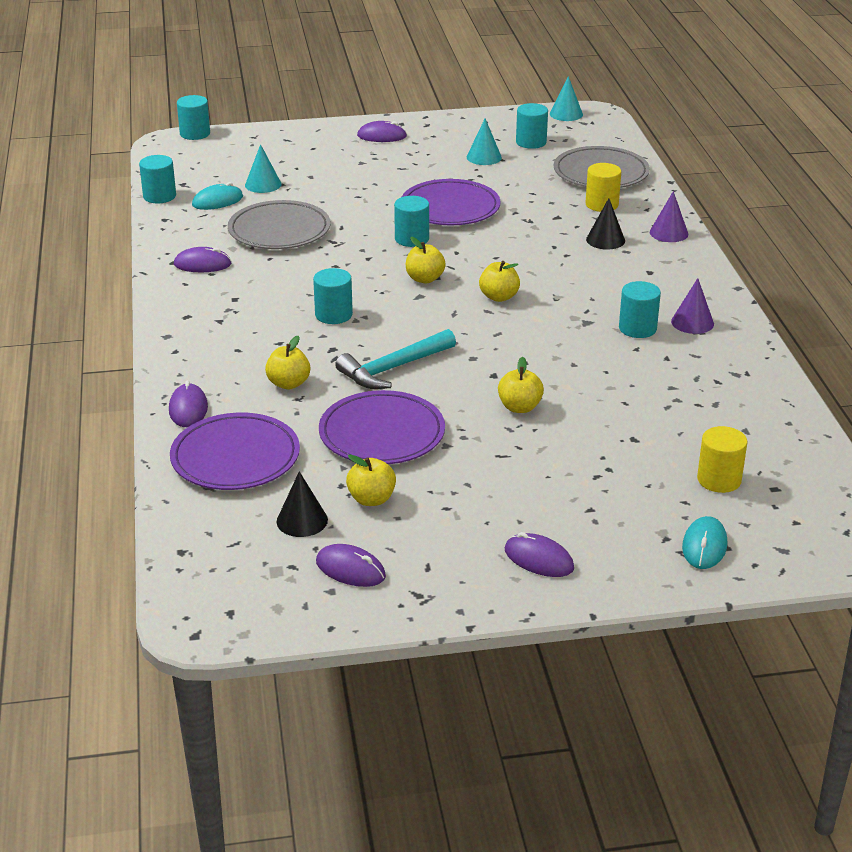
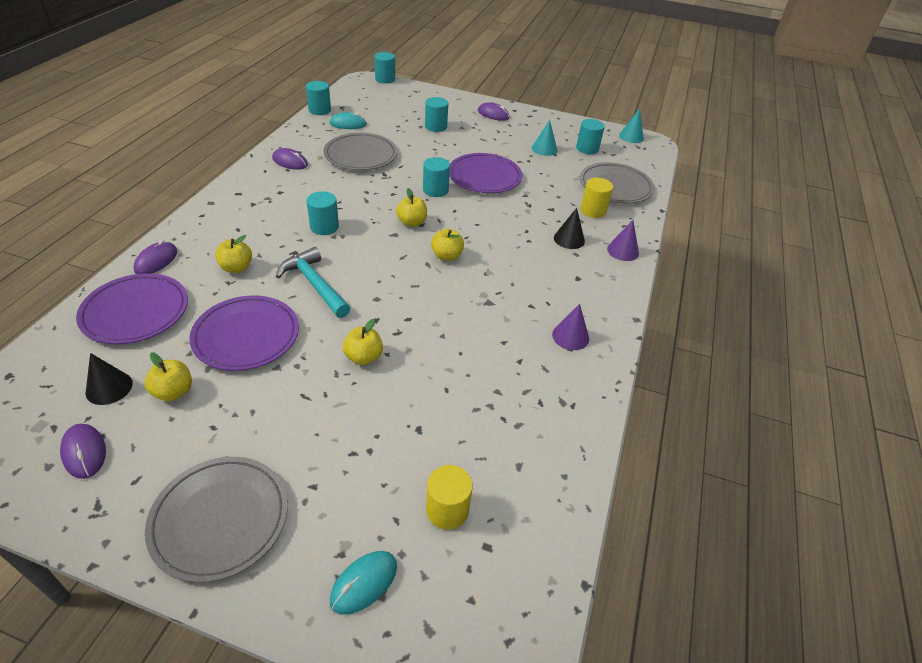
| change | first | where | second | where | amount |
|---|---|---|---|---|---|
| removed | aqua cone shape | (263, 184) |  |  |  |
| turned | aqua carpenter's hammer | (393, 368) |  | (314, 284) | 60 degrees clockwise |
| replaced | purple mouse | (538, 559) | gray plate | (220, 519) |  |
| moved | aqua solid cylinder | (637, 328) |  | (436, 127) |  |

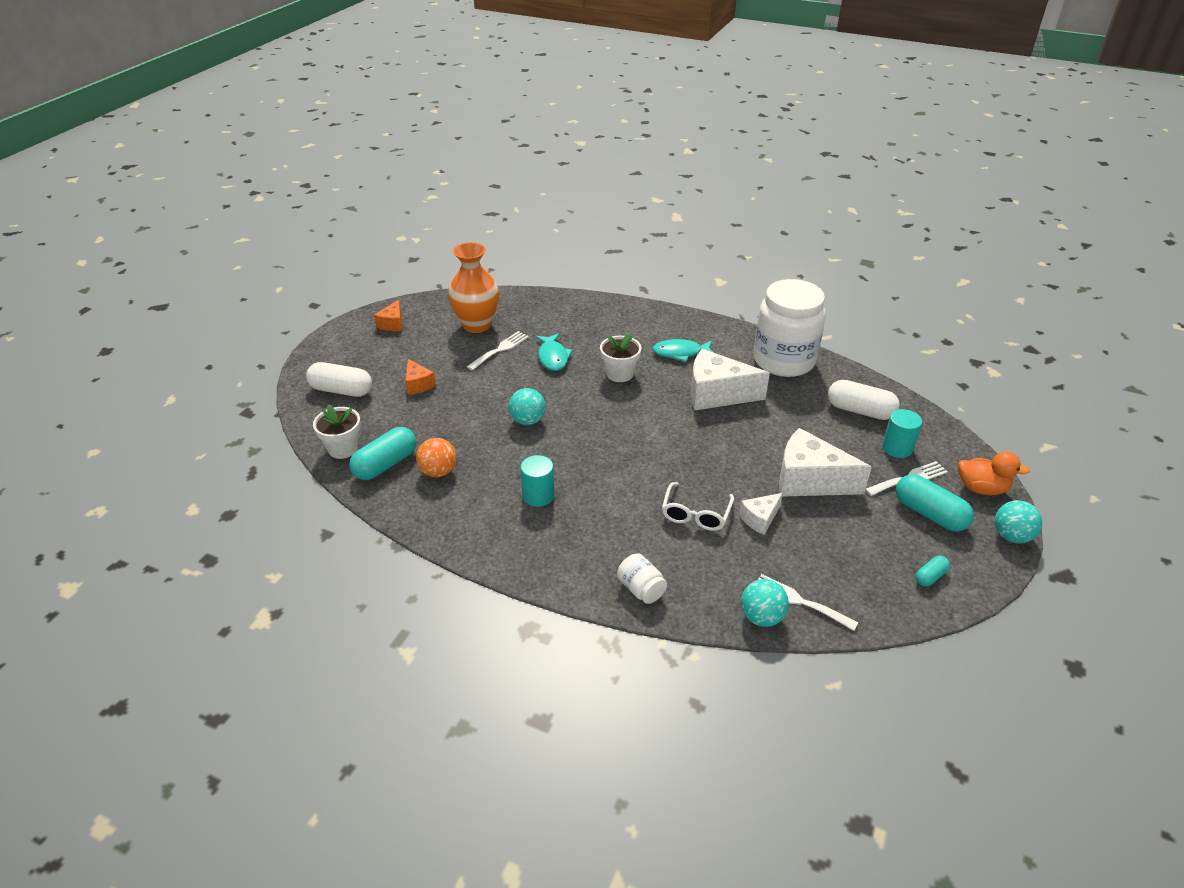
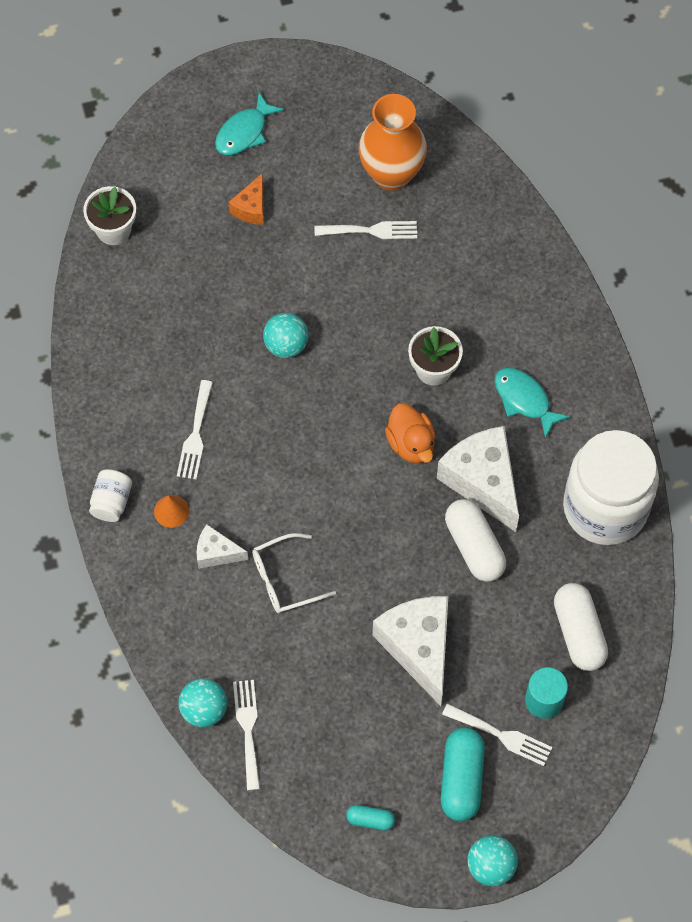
| change | first | where | second | where | amount |
|---|---|---|---|---|---|
| moved | snow-white pill | (341, 390) |  | (474, 547) |  |
| removed | aqua pill | (385, 464) |  |  |  |
| removed | orange cheese | (393, 324) |  |  |  |
| removed | orange sphere | (438, 471) |  |  |  |
| replaced | aqua solid cylinder | (538, 495) | snow-white fork | (195, 435) |  |
| moved | aqua fish figure | (553, 357) |  | (244, 132) |  |
| moved | snow-white preserve jar | (641, 589) |  | (111, 502) |  |
| moved | snow-white cheese | (760, 519) |  | (216, 553) |  |
| moved | orange toy duck | (981, 488) |  | (411, 444) |  |
| added |  |  | orange cone shape | (171, 511) |  |

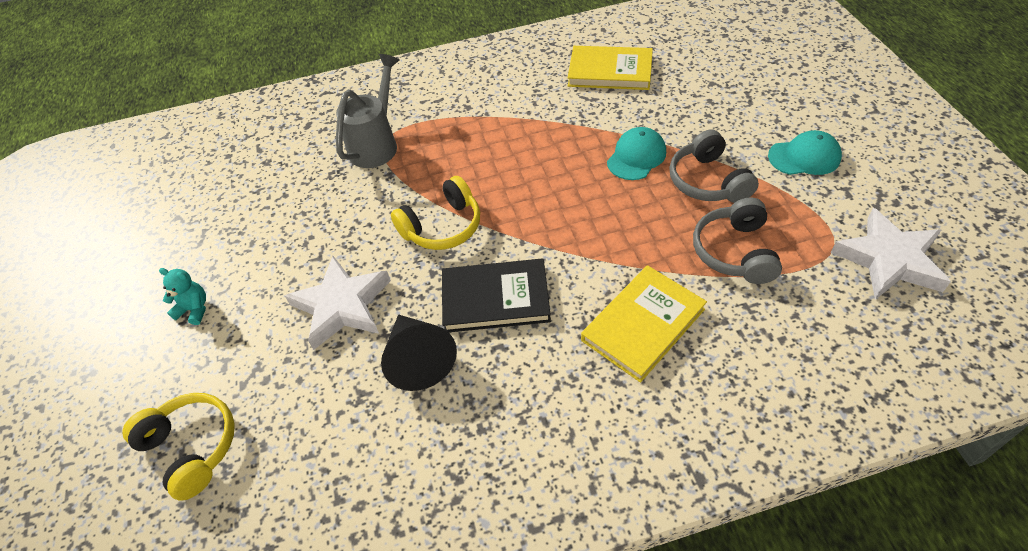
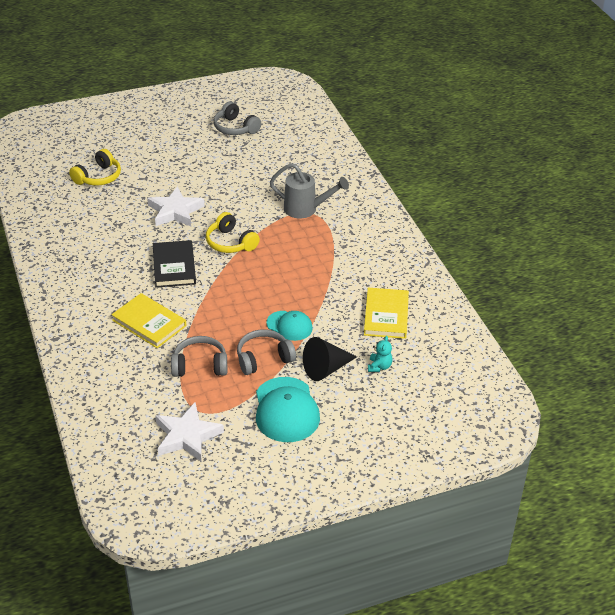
| change | first | where | second | where | amount |
|---|---|---|---|---|---|
| moved | aqua teddy | (194, 309) |  | (379, 366) |  |
| moved | jet-black cone shape | (418, 359) |  | (326, 369) |  |
| resized | aqua cap | (804, 157) |  | (286, 410) | x1.65 |
| added |  |  | gray headphones | (235, 128) |  |

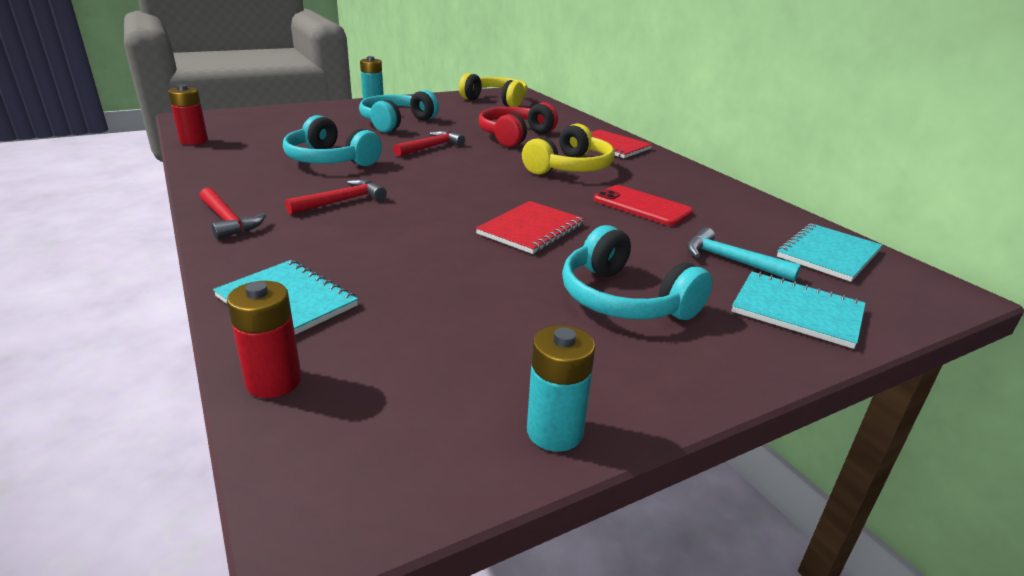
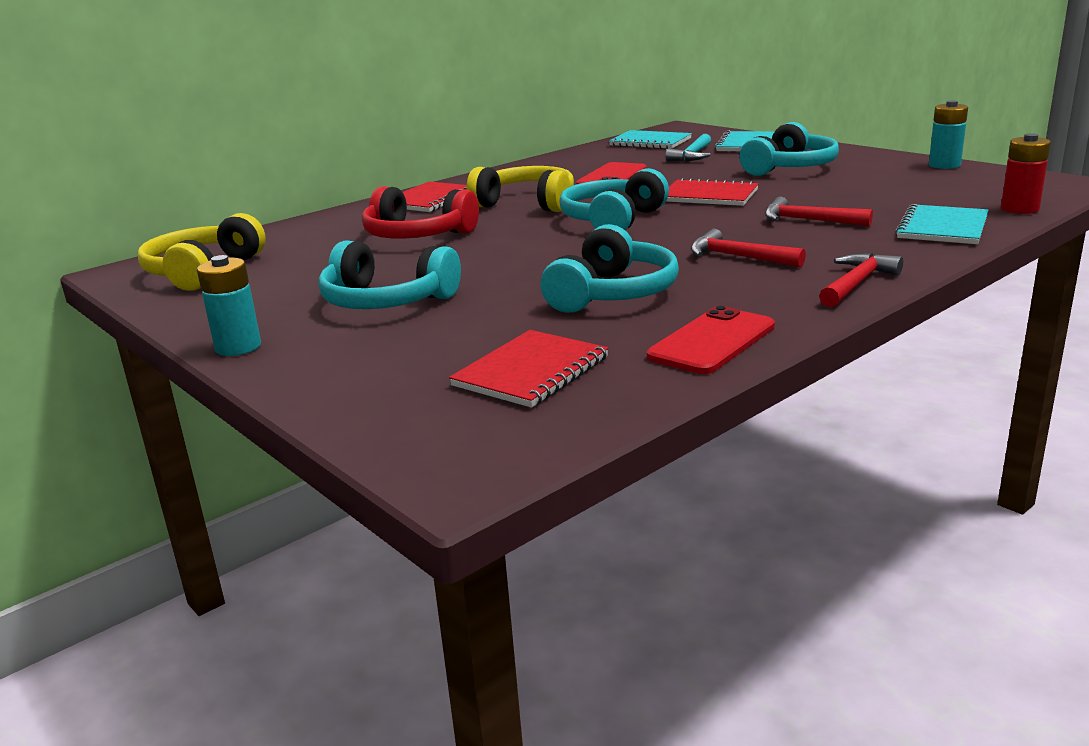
| change | first | where | second | where | amount |
|---|---|---|---|---|---|
| removed | red AA battery | (194, 141) |  |  |  |
| moved | red carpenter's hammer | (431, 147) |  | (808, 221) |  |
| added |  |  | red notebook | (531, 371) |  |
| added |  |  | aqua headphones | (613, 220) |  |
| added |  |  | red mobile phone | (712, 341) |  |

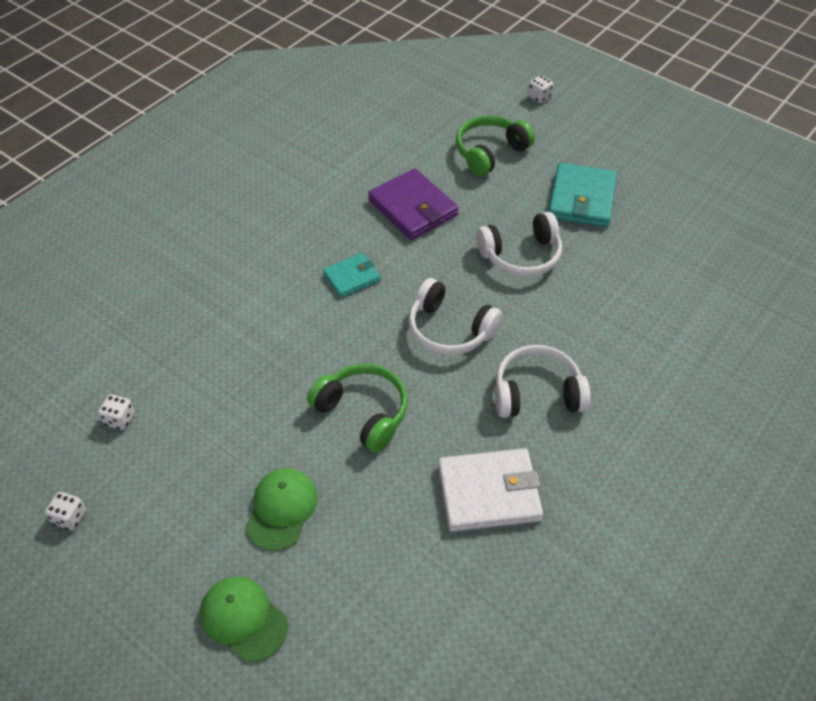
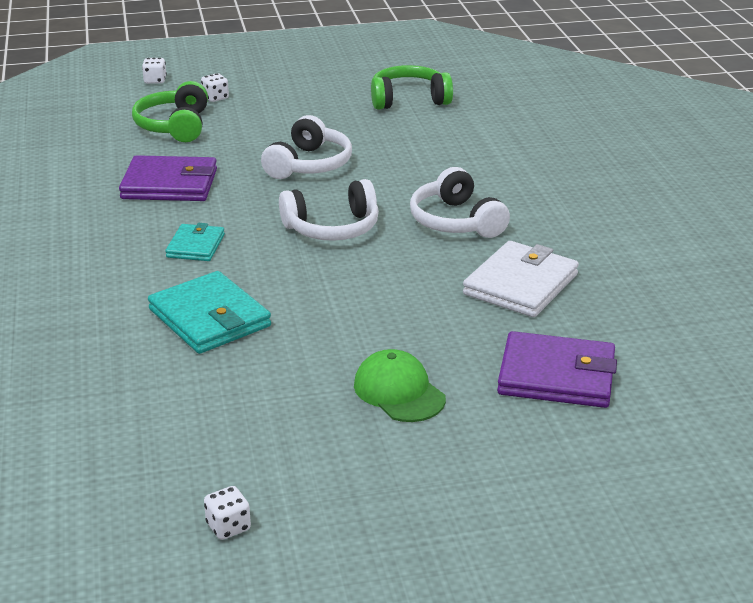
| change | first | where | second | where | amount |
|---|---|---|---|---|---|
| moved | snow-white game die | (120, 419) |  | (215, 98) |  |
| removed | green cap | (243, 619) |  |  |  |
| moved | green headphones | (363, 412) |  | (408, 100) |  |
| turned | snow-white headphones | (537, 393) |  | (456, 221) | 60 degrees counterclockwise |
| moved | aqua card wallet | (582, 199) |  | (209, 318) |  |
| added |  |  | purple card wallet | (556, 376) |  |

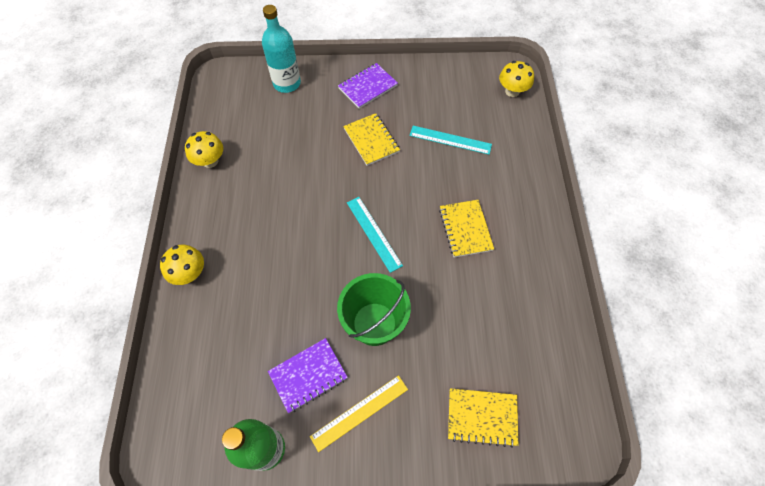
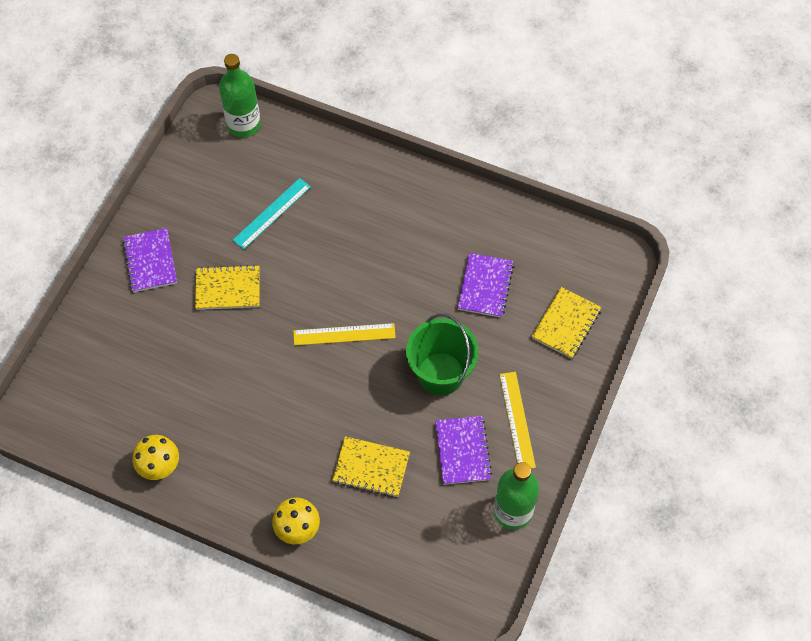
| change | first | where | second | where | amount |
|---|---|---|---|---|---|
| removed | aqua bottle | (287, 83) |  |  |  |
| recoloured | aqua ruler | (374, 233) | bright yellow ruler | (344, 334) |  |
| moved | bright yellow notebook | (465, 229) |  | (371, 468) |  |
| replaced | bright yellow fungus | (512, 91) | green bottle | (243, 124) |  |
| added |  |  | purple notebook | (485, 286) |  |

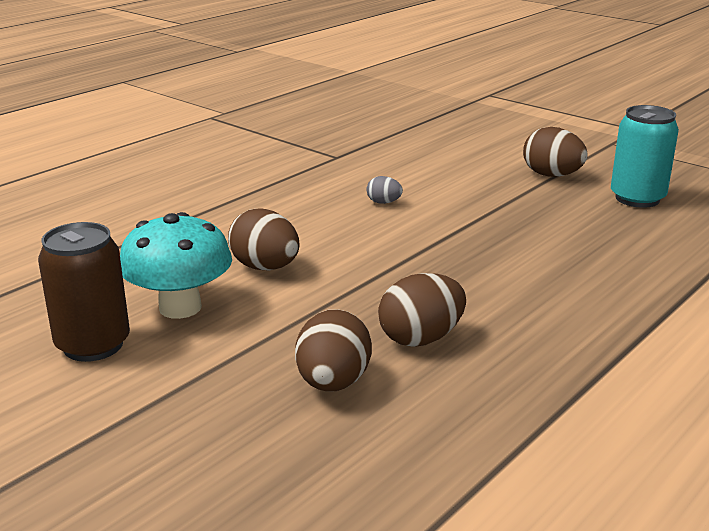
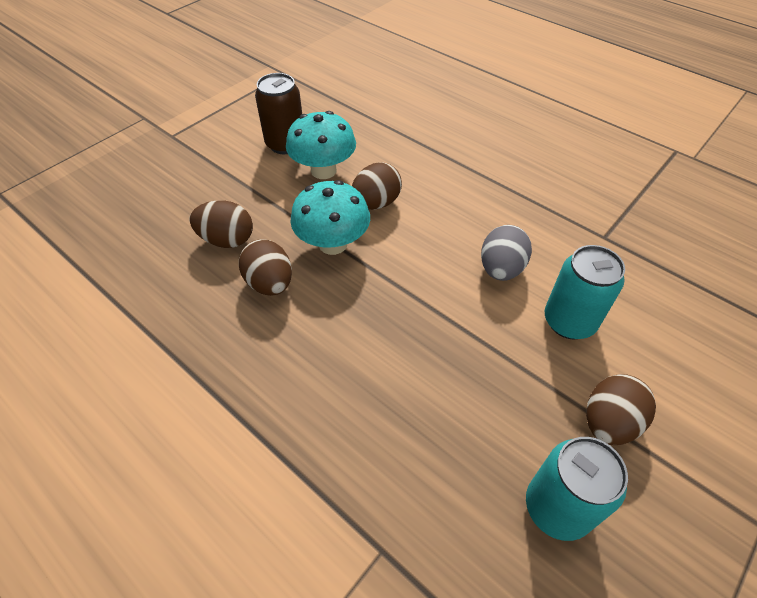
| change | first | where | second | where | amount |
|---|---|---|---|---|---|
| resized | gray egg | (383, 202) |  | (501, 269) | x1.90 |
| added |  |  | aqua fungus | (333, 244) |  |
| added |  |  | aqua tin | (569, 321) |  |

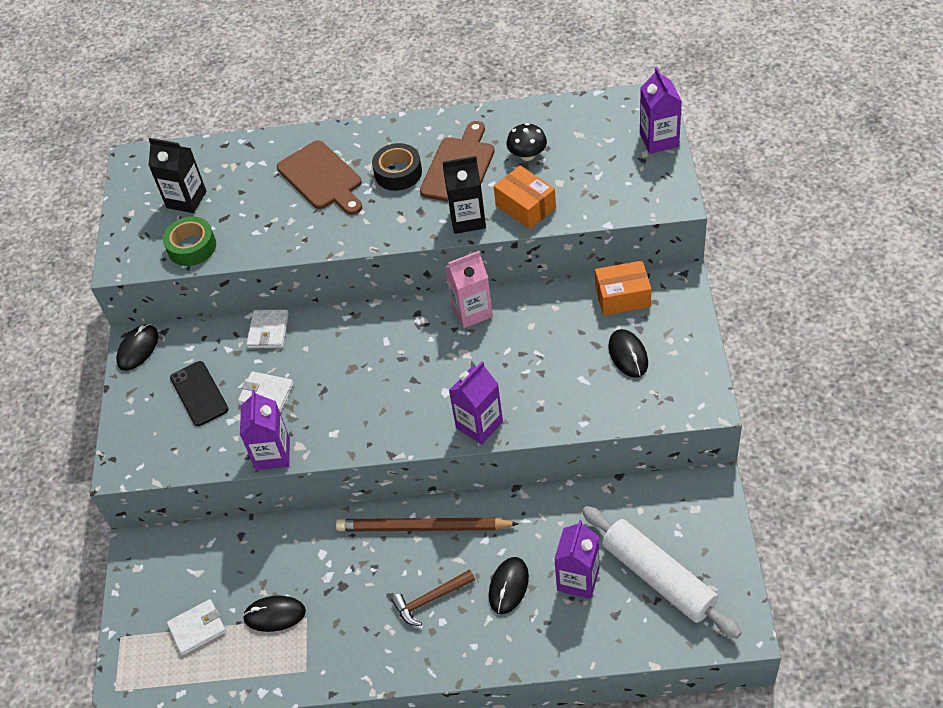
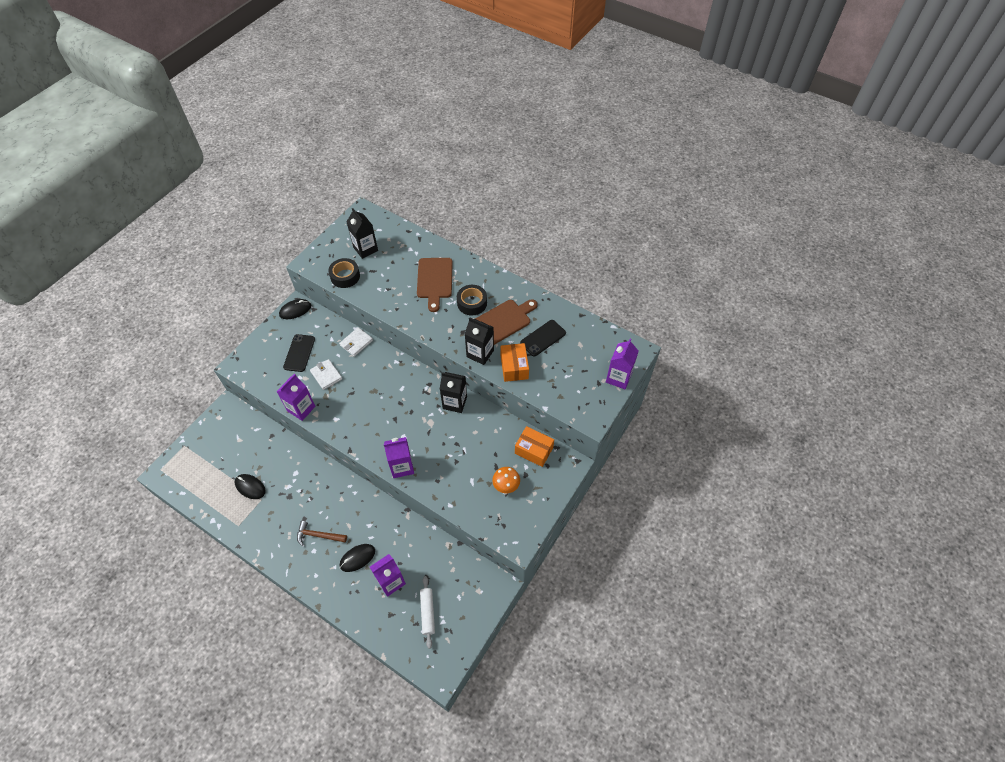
| change | first | where | second | where | amount |
|---|---|---|---|---|---|
| recoloured | green roll of tape | (192, 247) | jet-black roll of tape | (345, 276) |  |
| removed | snow-white card wallet | (197, 628) |  |  |  |
| removed | brown lead pencil | (424, 527) |  |  |  |
| recoloured | rose-pink juice carton | (472, 311) | jet-black juice carton | (455, 402) |  |
| replaced | jet-black fungus | (527, 155) | jet-black mobile phone | (543, 338) |  |
| resized | snow-white rolling pin | (658, 578) |  | (427, 612) | x0.56 |
| replaced | jet-black mouse | (628, 355) | orange fungus | (506, 485) |  |

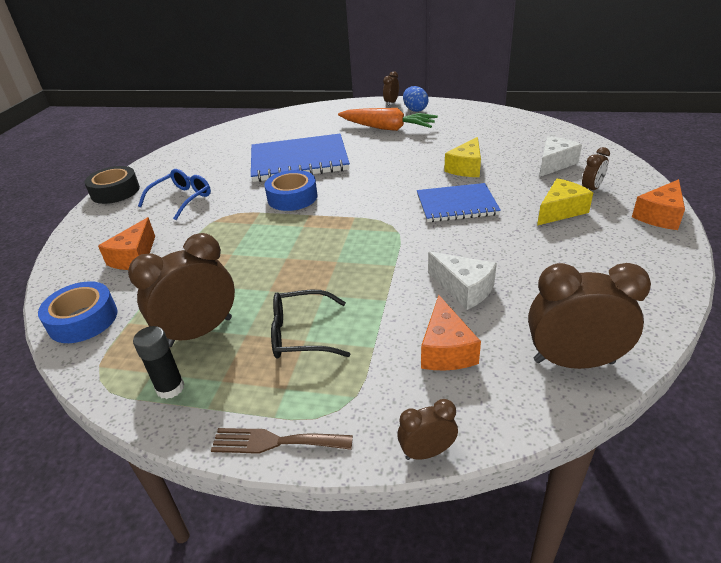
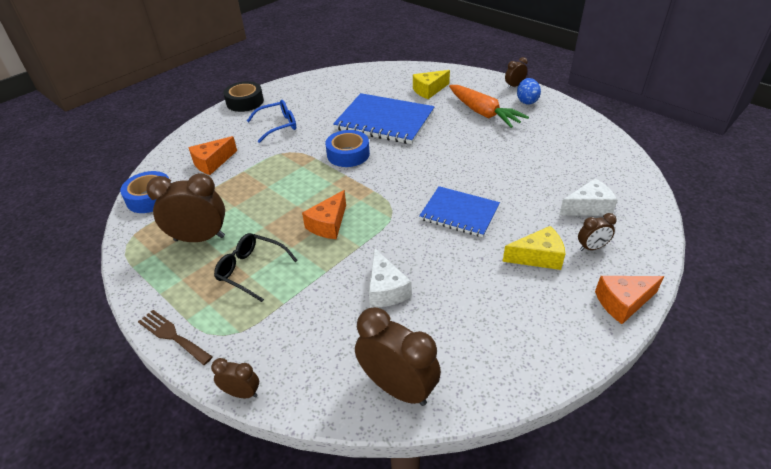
| change | first | where | second | where | amount |
|---|---|---|---|---|---|
| removed | jet-black glue stick | (170, 388) |  |  |  |
| moved | orange cheese | (446, 349) |  | (328, 224) |  |
| moved | bright yellow cheese | (466, 168) |  | (429, 90) |  |

